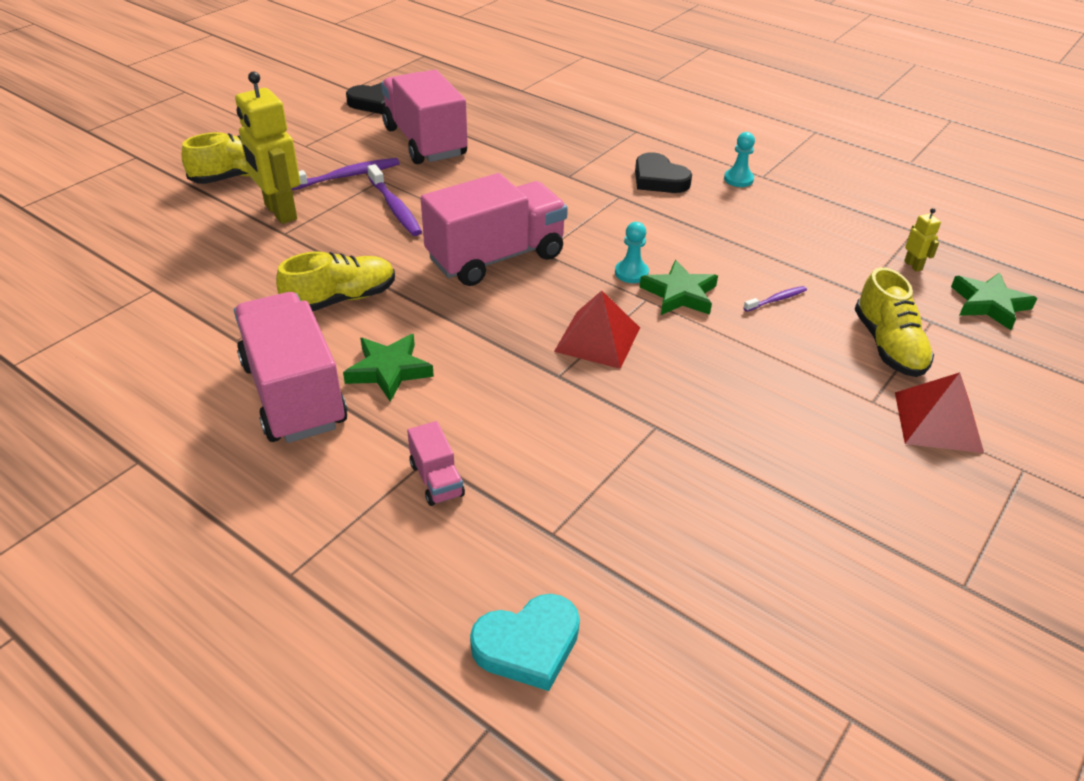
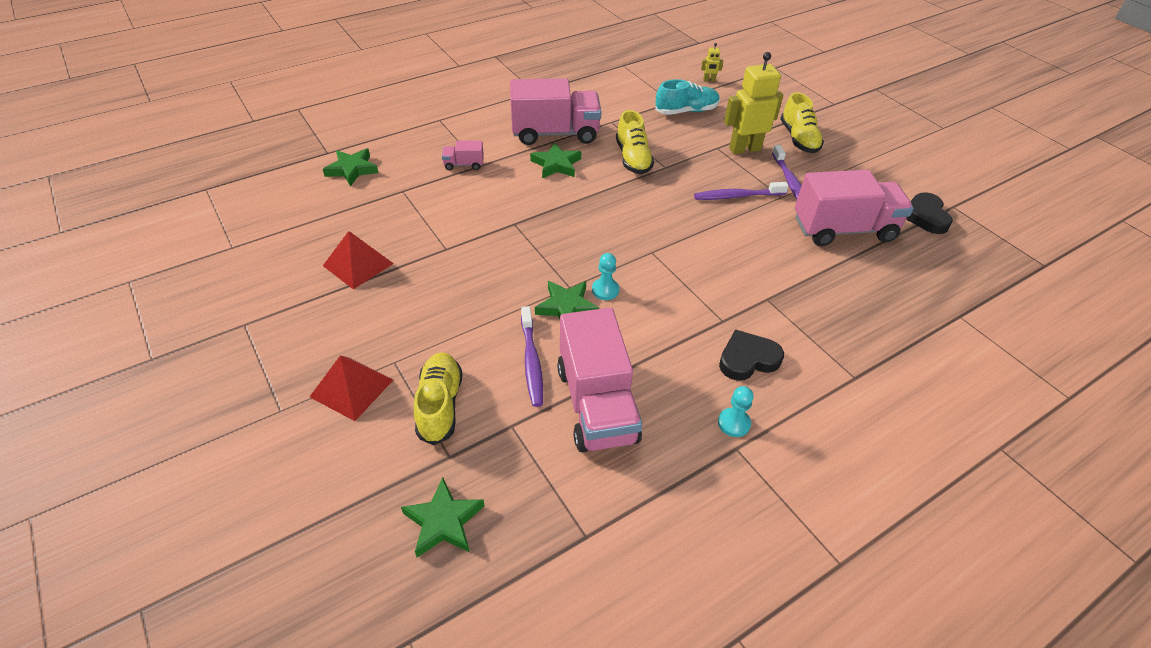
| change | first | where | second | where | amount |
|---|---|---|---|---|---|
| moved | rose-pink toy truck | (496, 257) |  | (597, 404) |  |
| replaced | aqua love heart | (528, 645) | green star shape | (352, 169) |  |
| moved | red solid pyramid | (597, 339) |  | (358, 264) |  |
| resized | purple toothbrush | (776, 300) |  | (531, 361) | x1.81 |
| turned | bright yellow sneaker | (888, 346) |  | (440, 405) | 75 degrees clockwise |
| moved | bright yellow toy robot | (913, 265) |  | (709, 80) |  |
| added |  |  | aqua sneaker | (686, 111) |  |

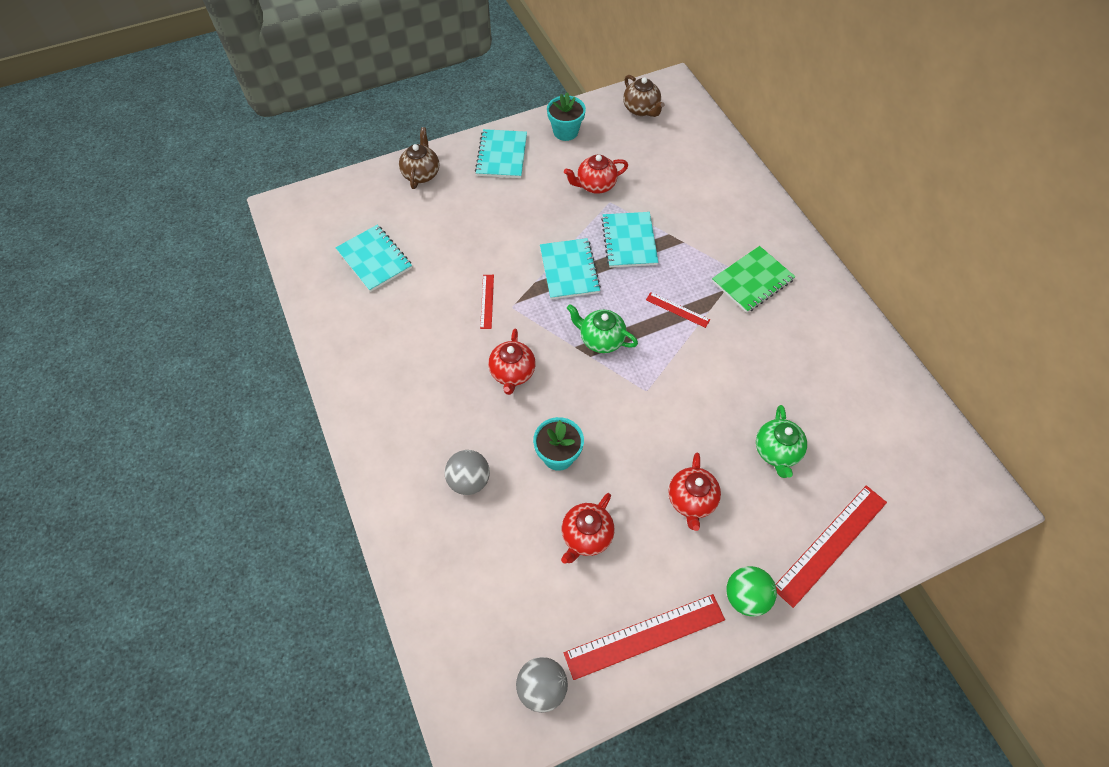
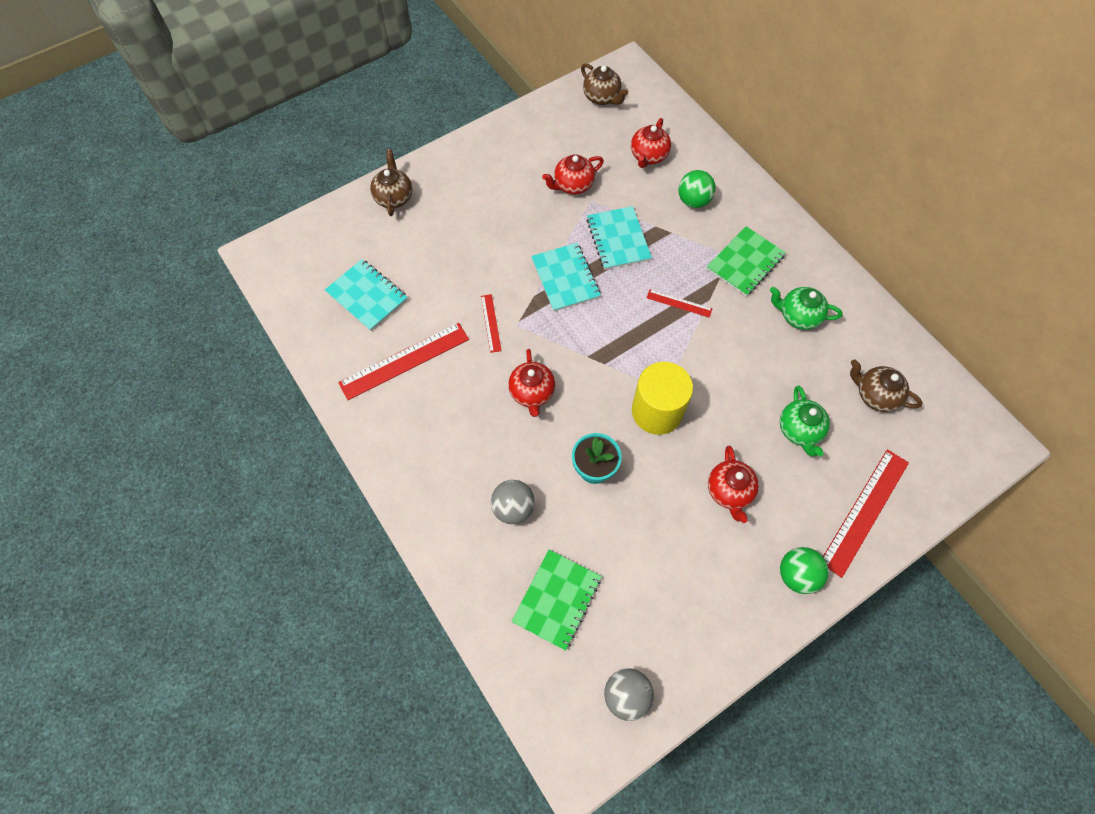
| change | first | where | second | where | amount |
|---|---|---|---|---|---|
| removed | aqua notebook | (501, 155) |  |  |  |
| removed | aqua flower pot | (565, 131) |  |  |  |
| moved | red china teapot | (586, 536) |  | (648, 156) |  |
| moved | red ruler | (645, 636) |  | (404, 361) |  |
| moved | green china teapot | (601, 339) |  | (798, 316) |  |
| added |  |  | green notebook | (557, 599) |  |
| added |  |  | bright yellow solid cylinder | (657, 411) |  |
| added |  |  | green sphere | (693, 201) |  |
| added |  |  | brown china teapot | (875, 395) |  |

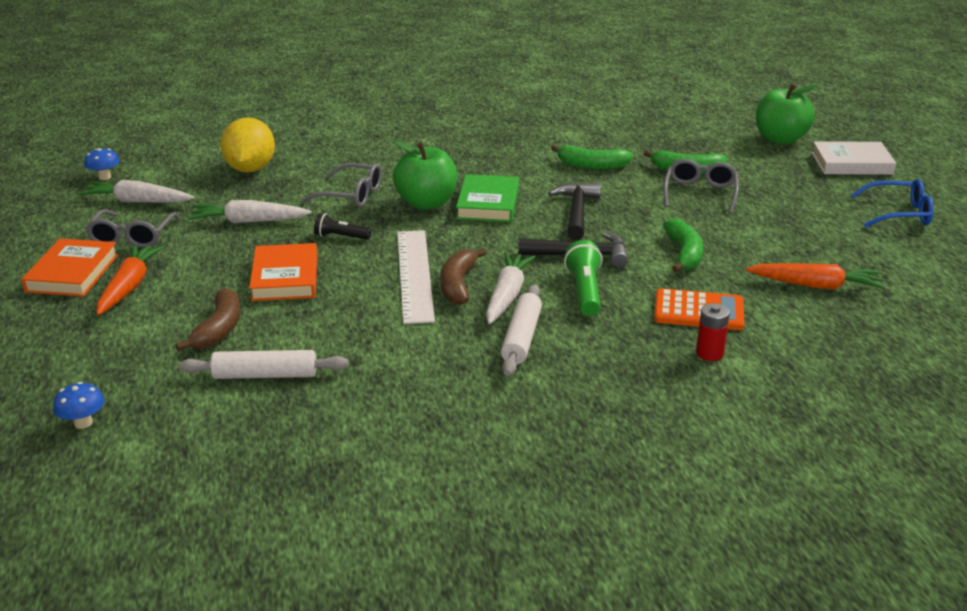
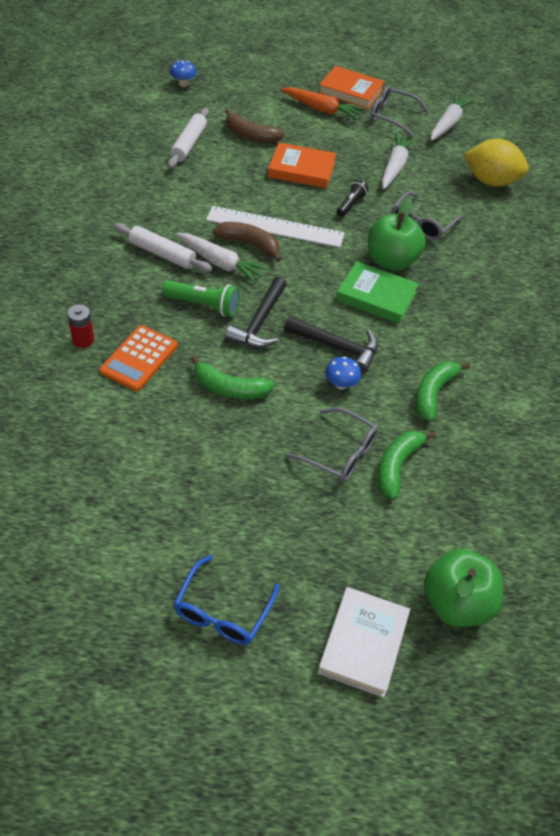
| change | first | where | second | where | amount |
|---|---|---|---|---|---|
| moved | blue fungus | (104, 177) |  | (341, 384) |  |
| removed | orange root vegetable | (816, 285) |  |  |  |

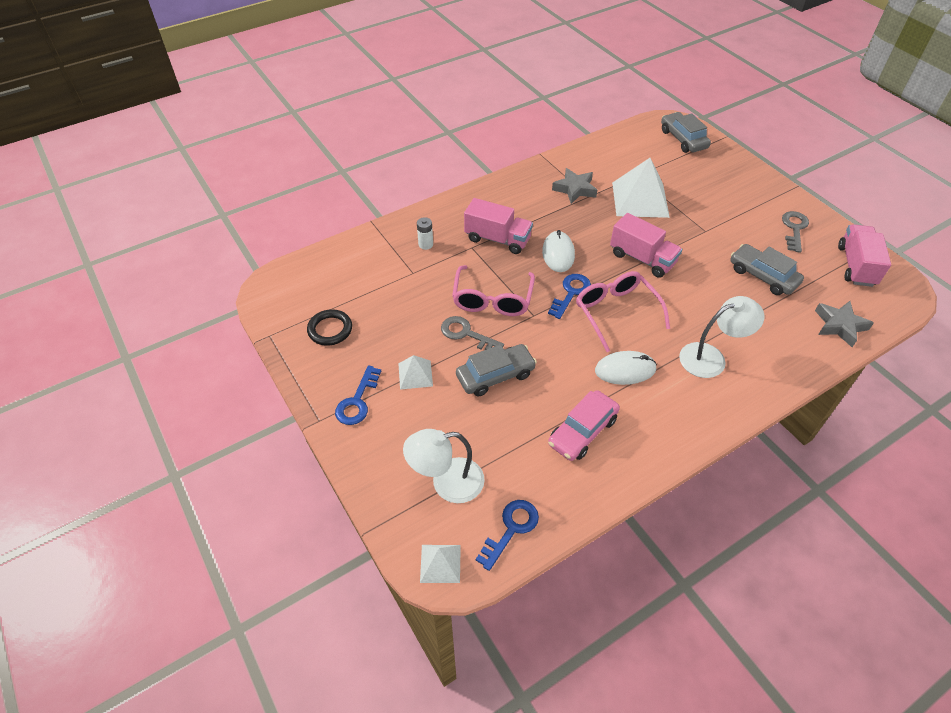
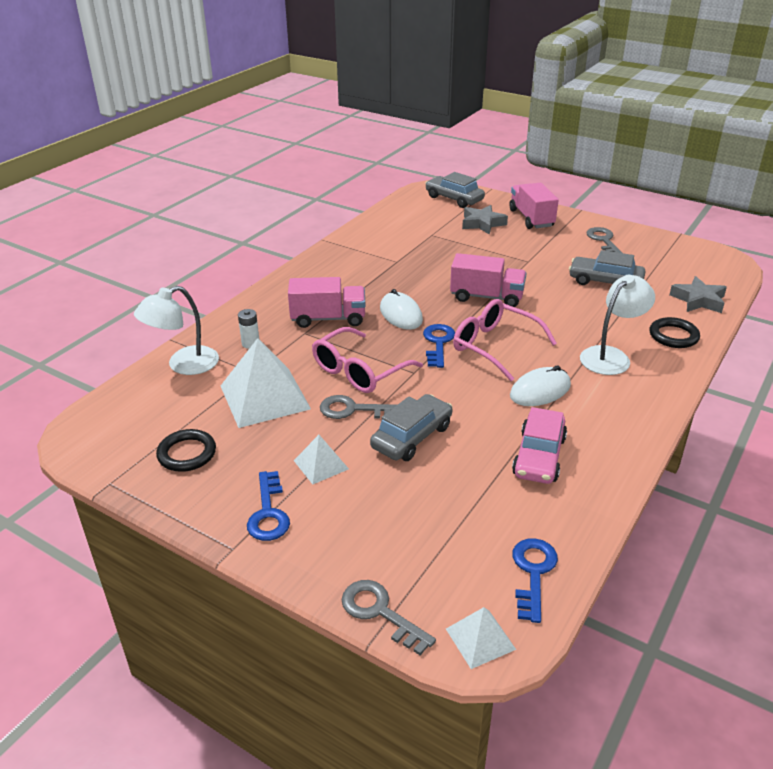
| change | first | where | second | where | amount |
|---|---|---|---|---|---|
| moved | snow-white reading lamp | (447, 482) |  | (183, 365) |  |
| turned | rose-pink eyeglasses | (492, 299) |  | (360, 371) | 60 degrees clockwise |
| moved | gray star shape | (575, 189) |  | (482, 223) |  |
| moved | snow-white solid pyramid | (640, 199) |  | (265, 397) |  |
| moved | rose-pink toy truck | (856, 266) |  | (531, 218) |  |
| added |  |  | gray door key | (380, 612) |  |
| added |  |  | jet-black hoop | (673, 336) |  |

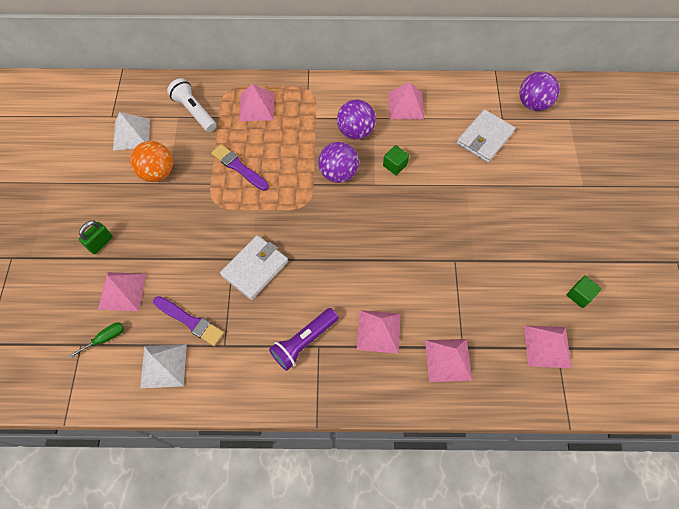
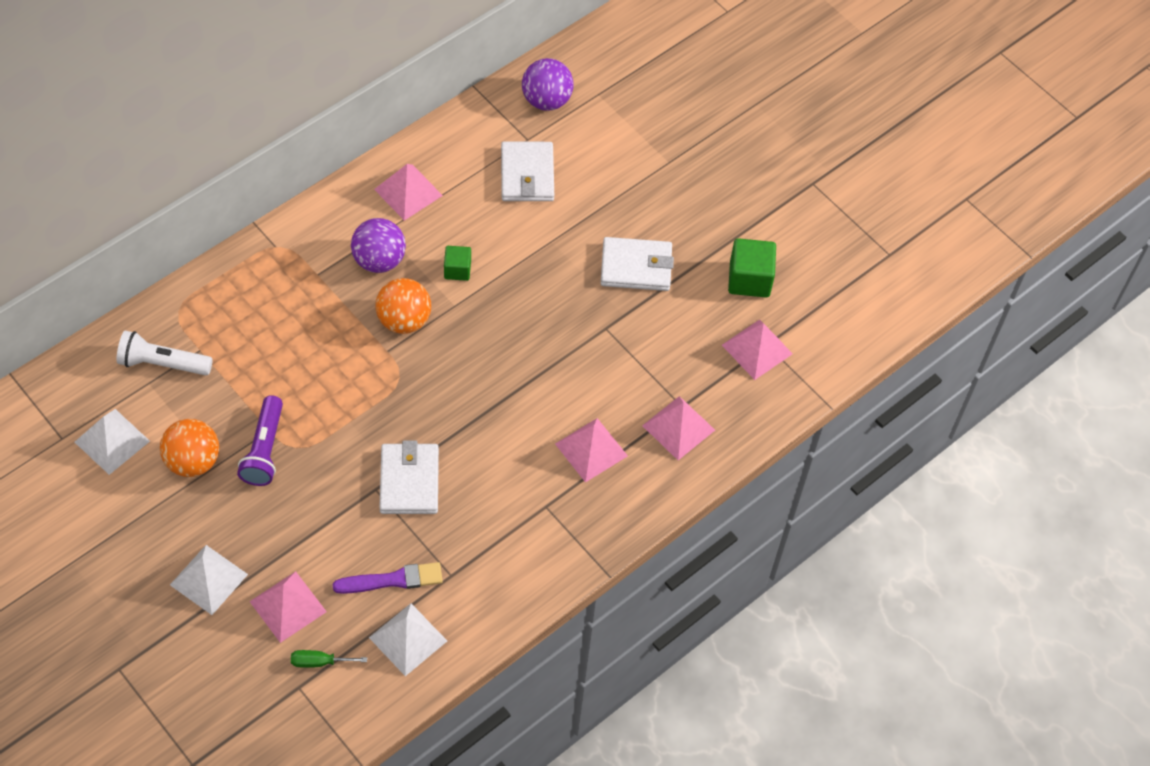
| change | first | where | second | where | amount |
|---|---|---|---|---|---|
| turned | green hand screwdriver | (105, 338) |  | (319, 662) | 105 degrees counterclockwise |
| replaced | green small lock | (100, 243) | snow-white solid pyramid | (209, 579) |  |
| removed | purple paintbrush | (238, 167) |  |  |  |
| removed | rose-pink solid pyramid | (256, 107) |  |  |  |
| moved | purple torch | (304, 342) |  | (264, 449) |  |
| recoloured | purple sphere | (338, 173) | orange sphere | (404, 320) |  |
| resized | green block | (579, 295) |  | (749, 279) | x1.66 |
| added |  |  | snow-white card wallet | (636, 267) |  |

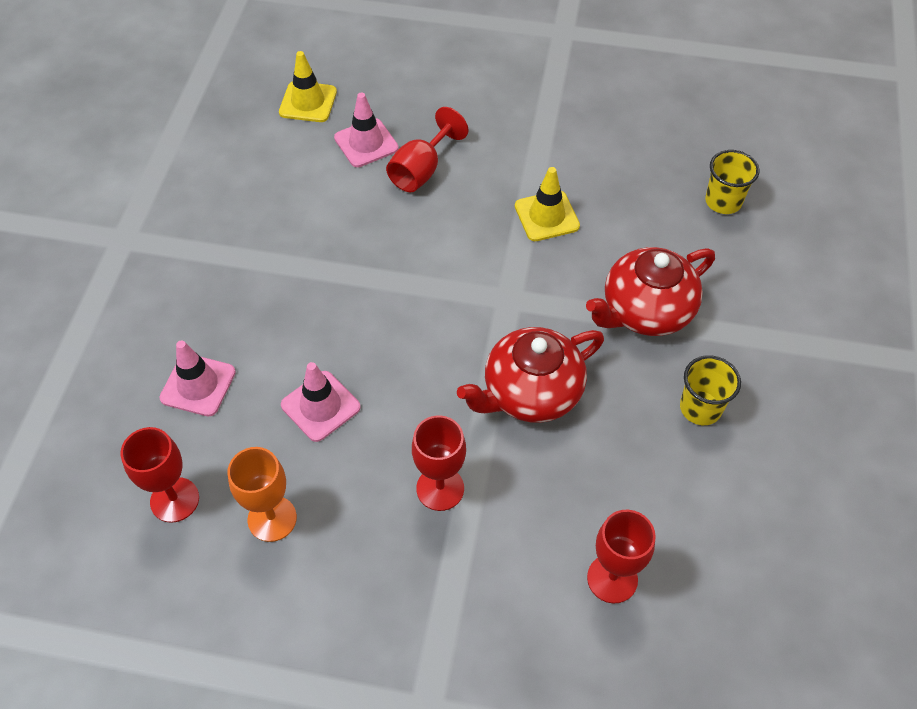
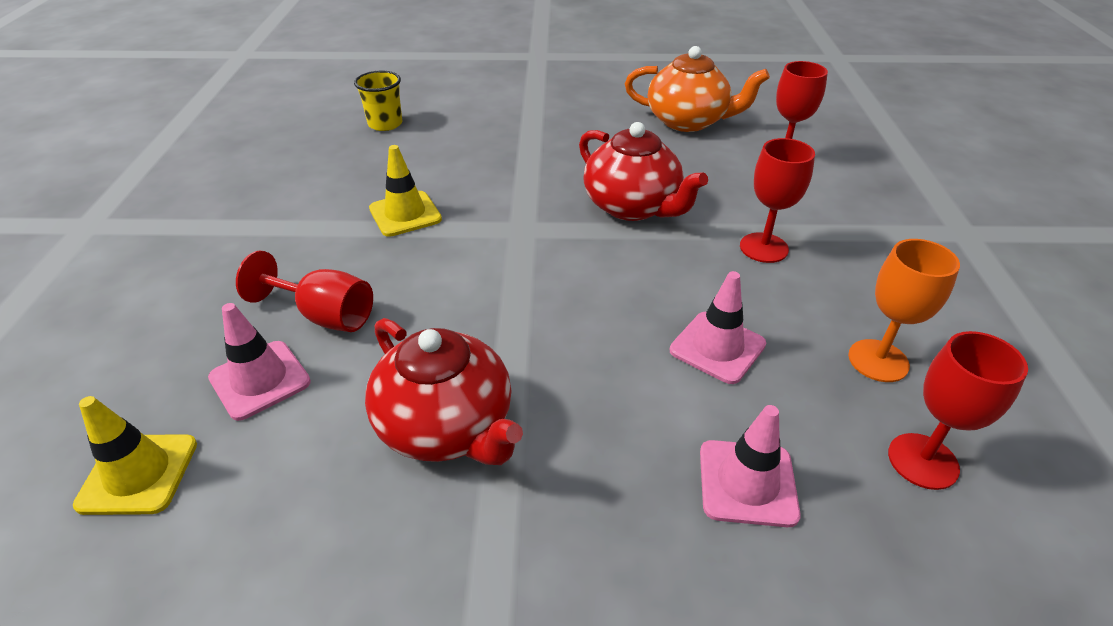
| change | first | where | second | where | amount |
|---|---|---|---|---|---|
| moved | red china teapot | (645, 311) |  | (447, 426) |  |
| removed | bright yellow beaker | (700, 408) |  |  |  |
| added |  |  | orange china teapot | (688, 121) |  |

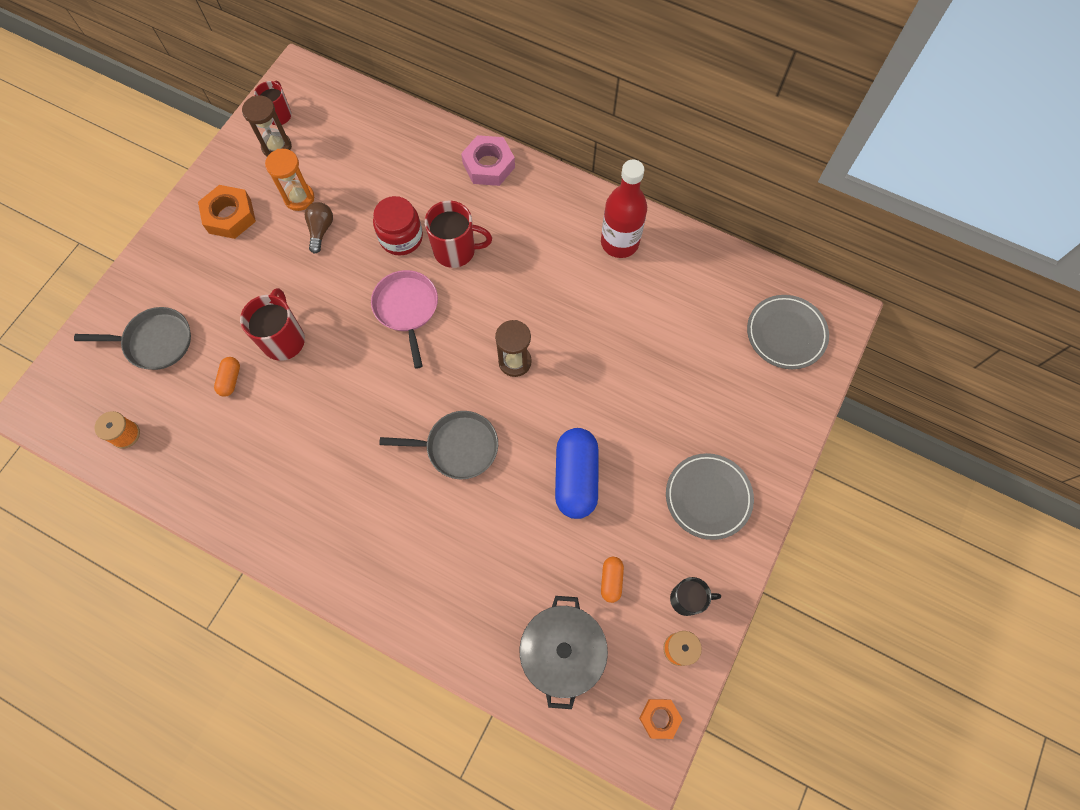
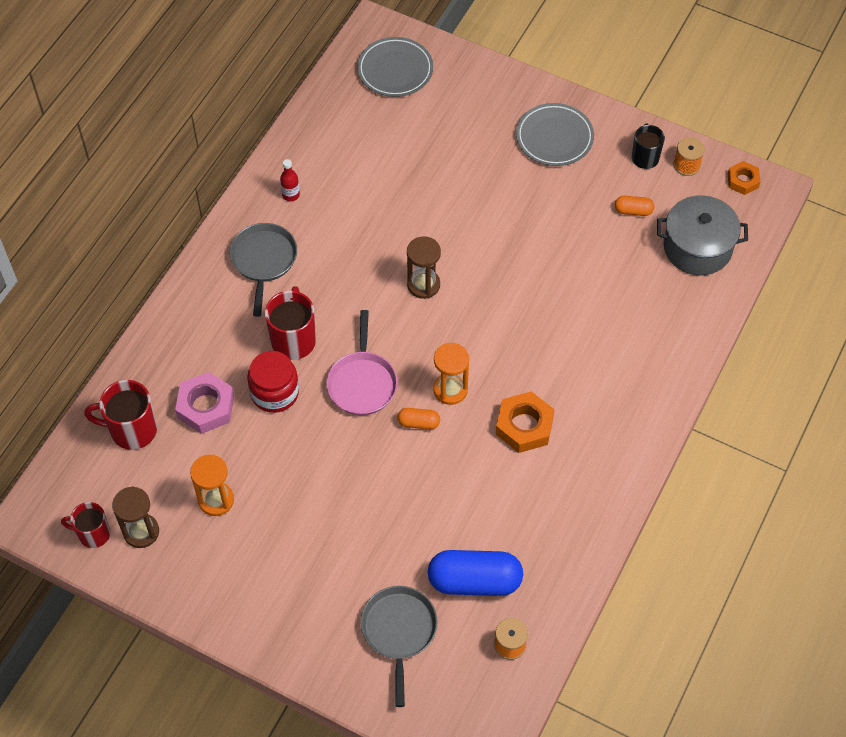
| change | first | where | second | where | amount |
|---|---|---|---|---|---|
| moved | orange hex nut | (230, 216) |  | (524, 426) |  |
| moved | orange pill | (230, 380) |  | (418, 423) |  |
| moved | red mug | (284, 339) |  | (132, 430) |  |
| removed | brown bulb | (321, 230) |  |  |  |
| turned | rose-pink pan | (407, 308) |  | (362, 383) | 75 degrees counterclockwise |
| moved | gray pan | (458, 447) |  | (263, 261) |  |
| moved | rose-pink hex nut | (488, 165) |  | (206, 407) |  |
| moved | blue pill | (576, 478) |  | (474, 581) |  |
| resized | red bottle | (619, 242) |  | (291, 195) | x0.44 |
| added |  |  | orange sand timer | (450, 390) |  |

